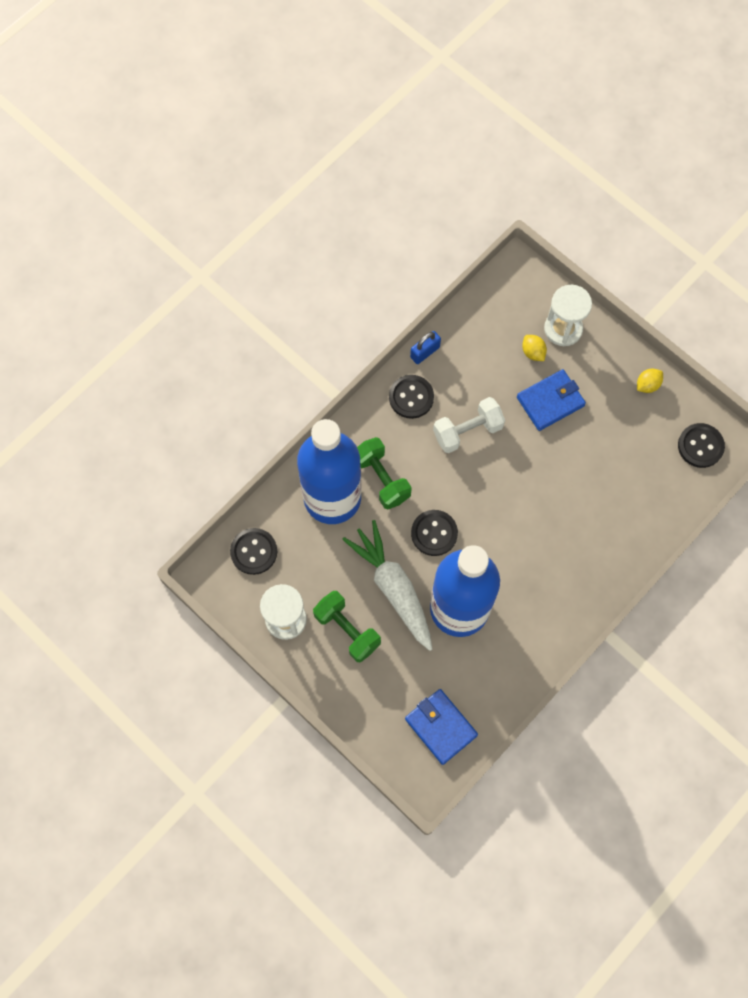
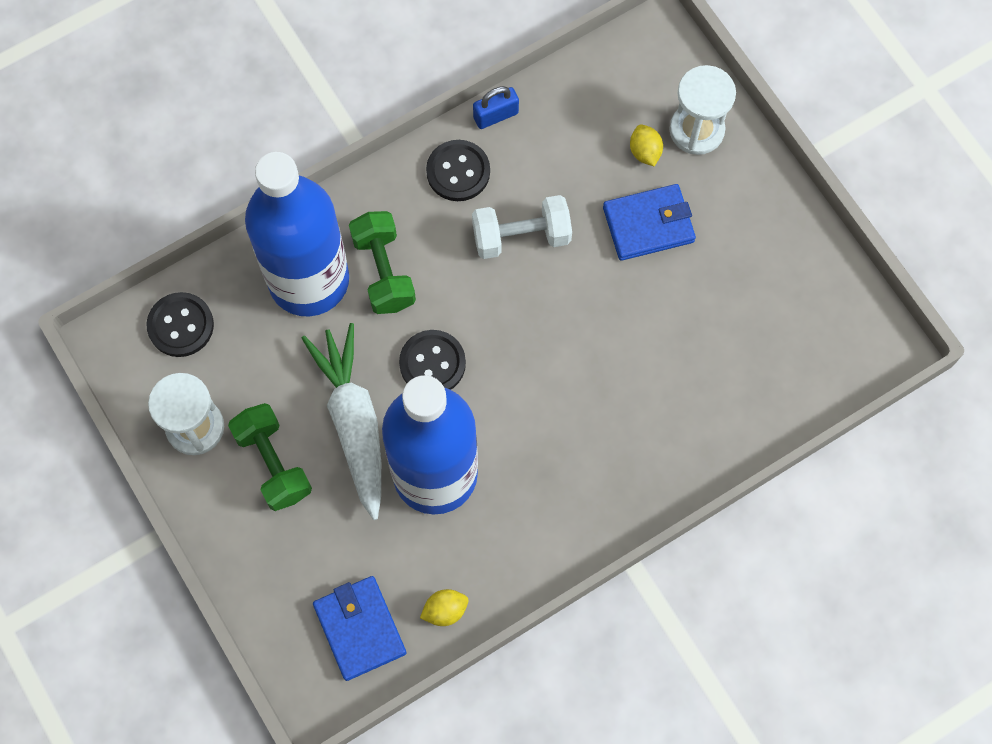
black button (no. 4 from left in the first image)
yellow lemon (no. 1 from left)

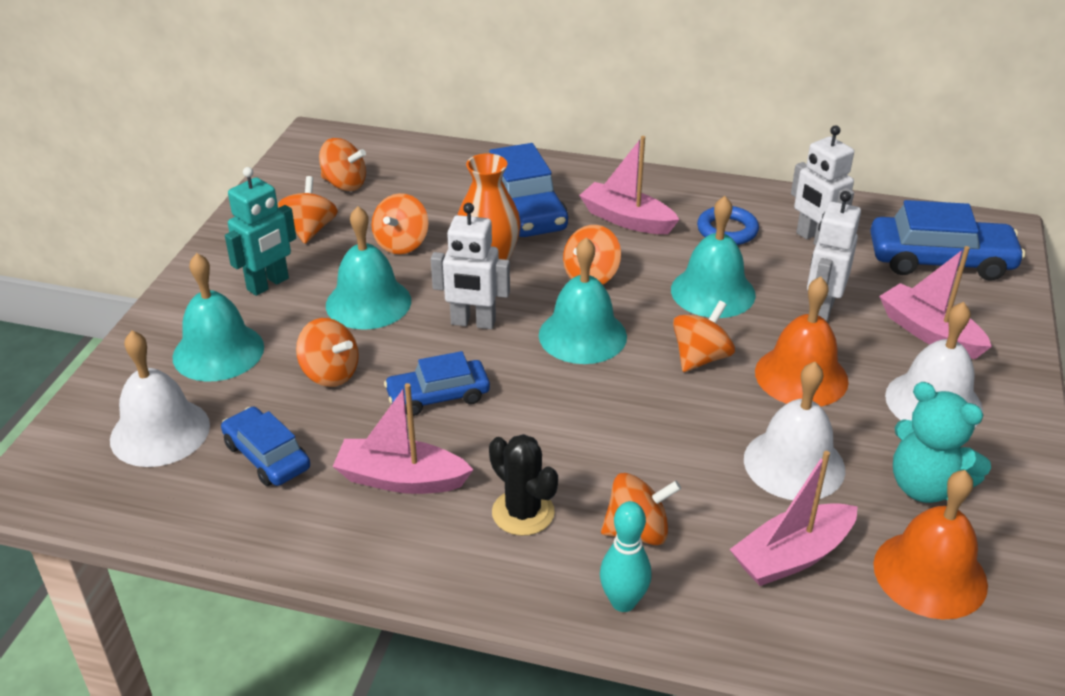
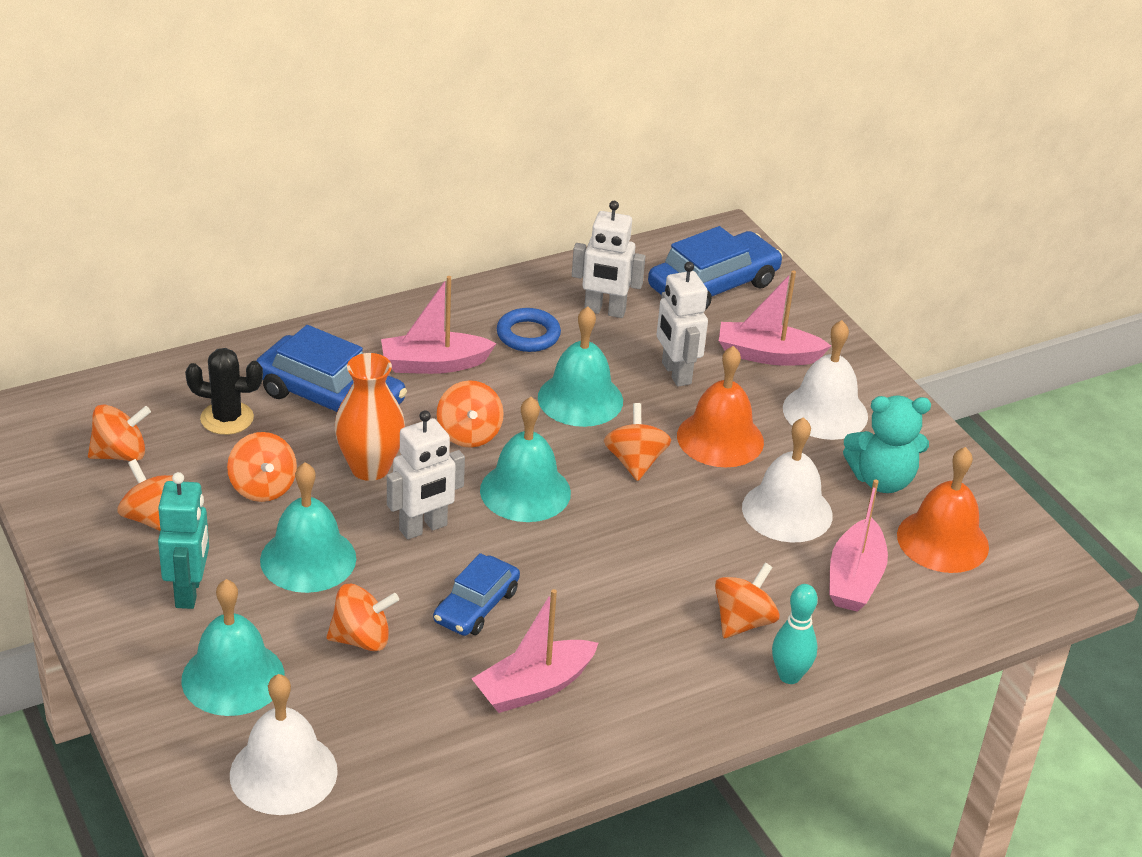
blue car (no. 1 from left in the first image)
black cactus

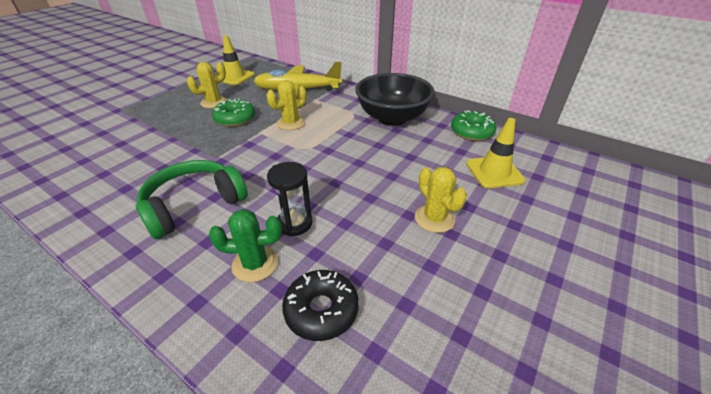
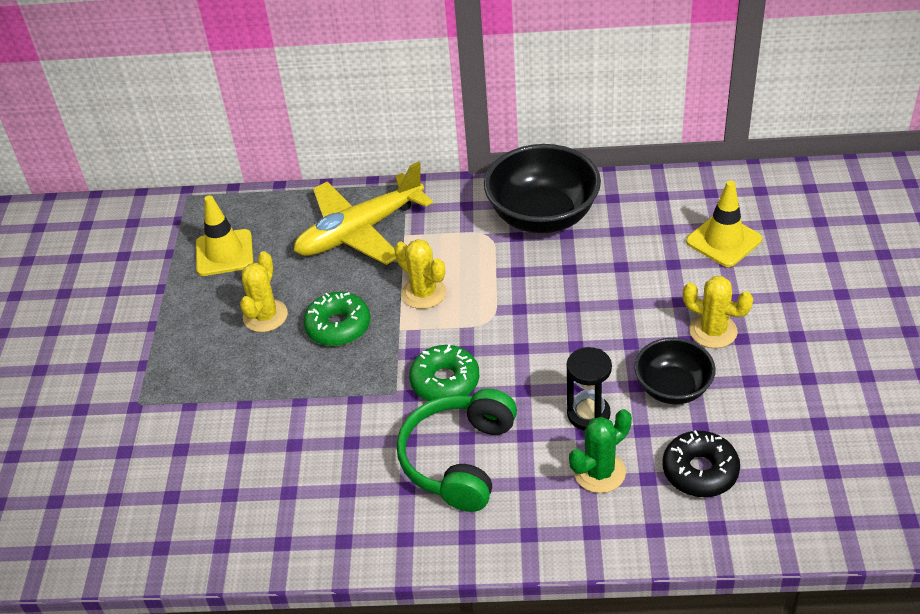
black bowl (no. 2 from left)
green donut (no. 2 from left)
yellow cactus (no. 2 from left)

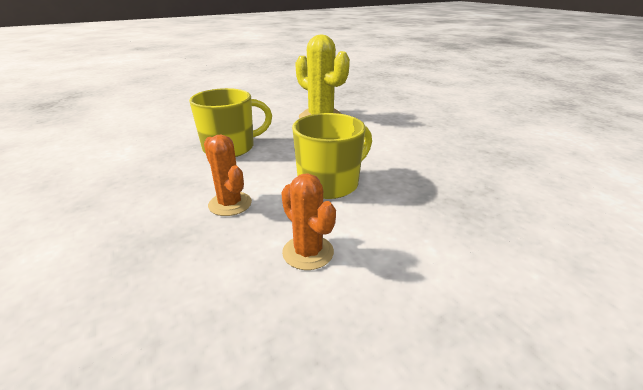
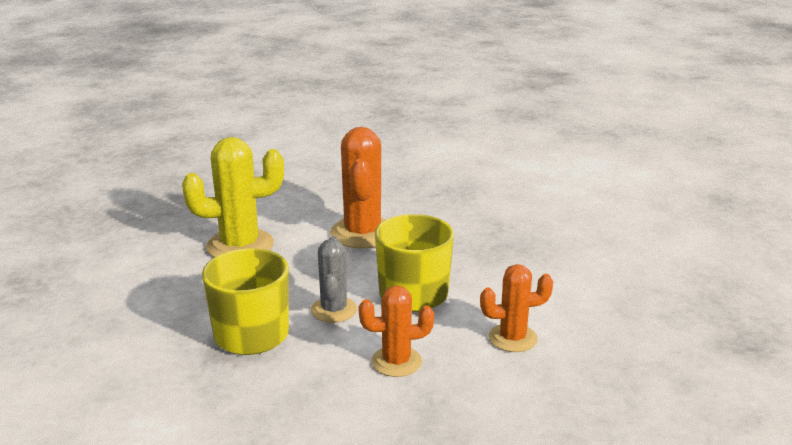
grey cactus
orange cactus (no. 1 from left)

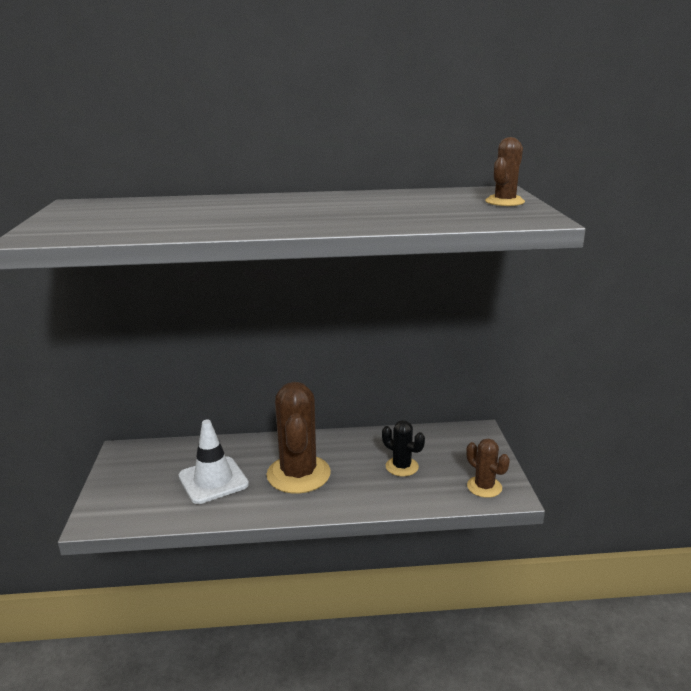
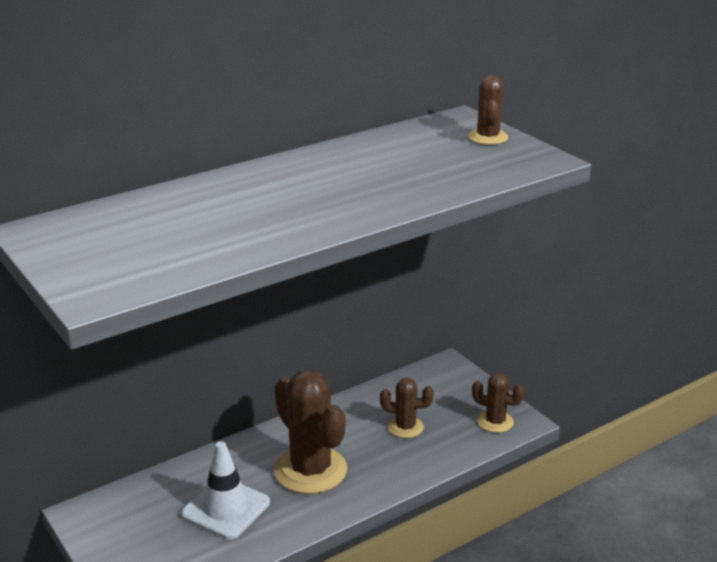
brown cactus (no. 2 from left)

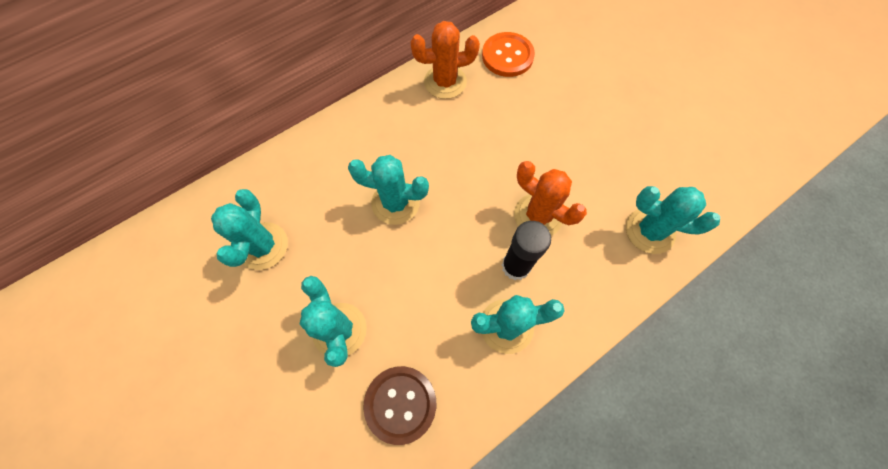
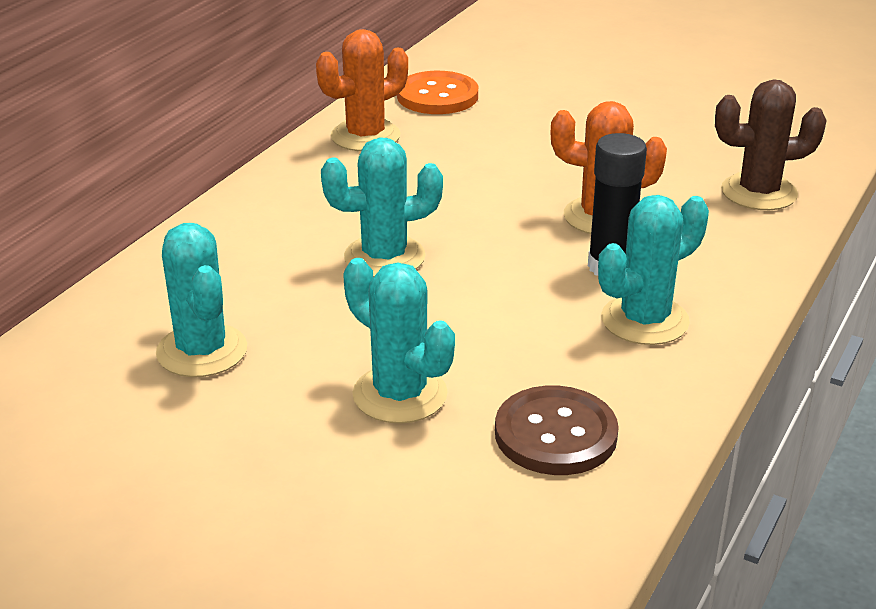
brown cactus

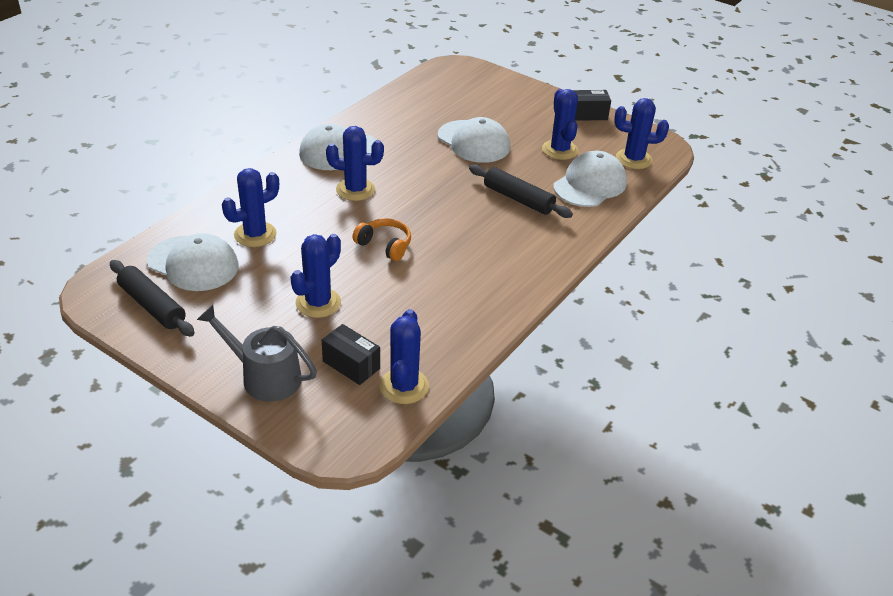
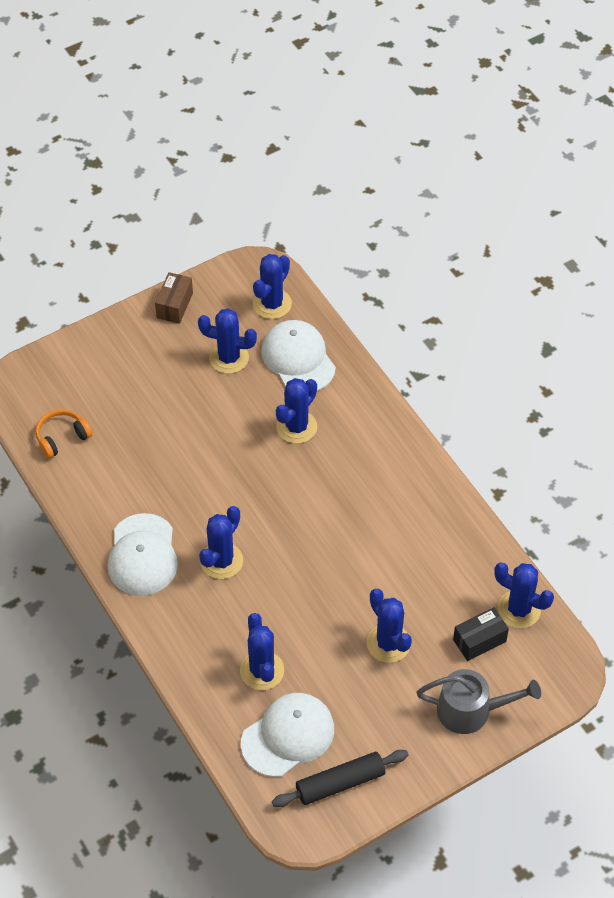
white cap (no. 3 from left in the first image)
orange headphones
blue cactus (no. 5 from left)
brown box
grey watering can

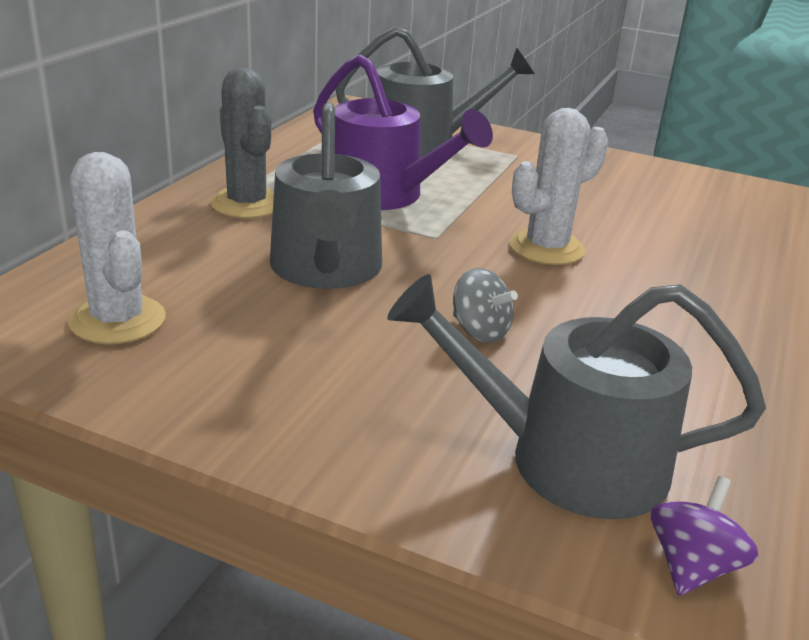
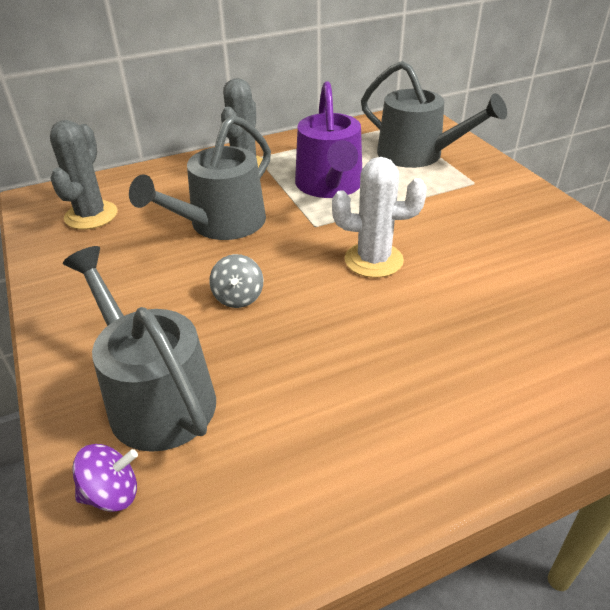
grey cactus (no. 1 from left)

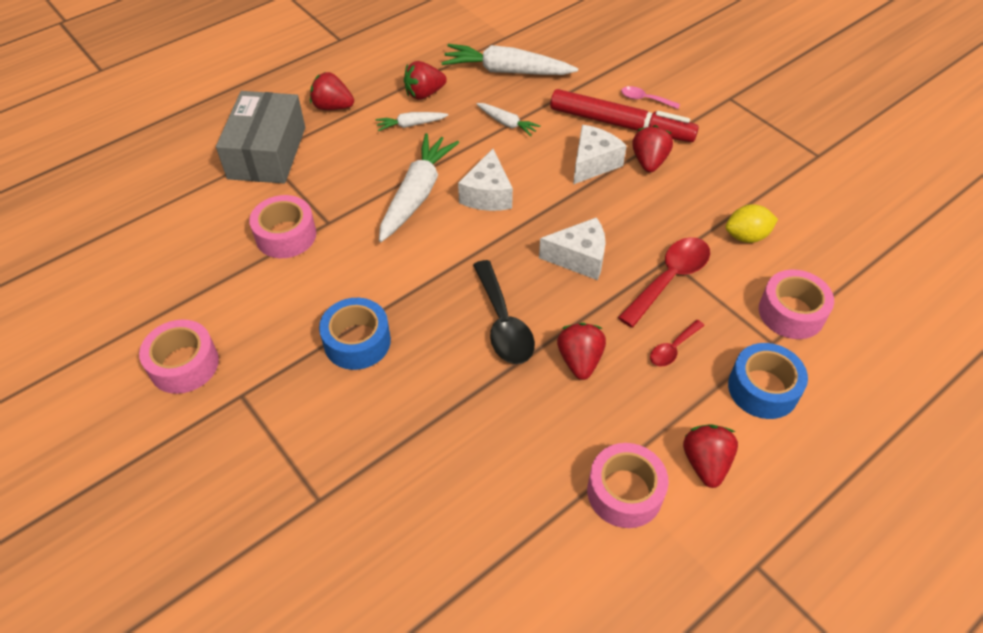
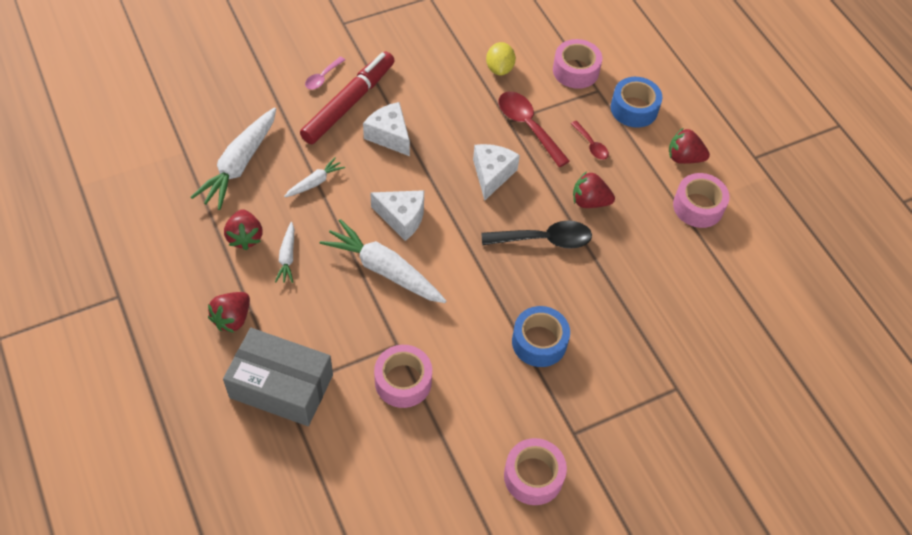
red strawberry (no. 4 from left in the first image)

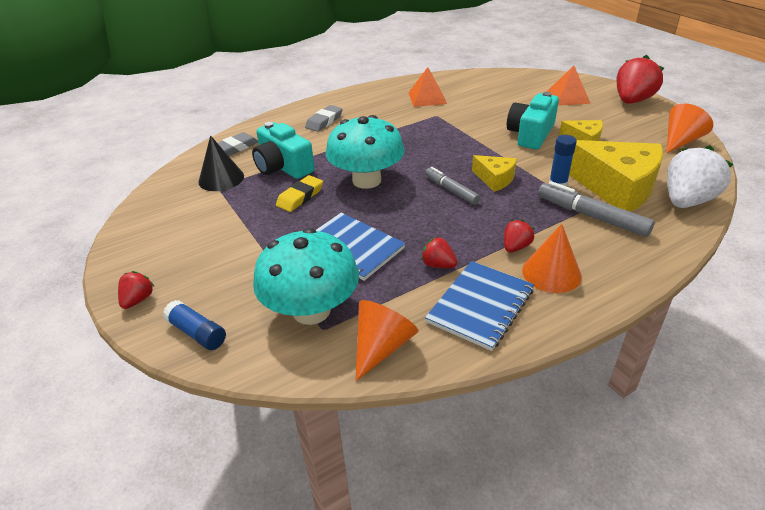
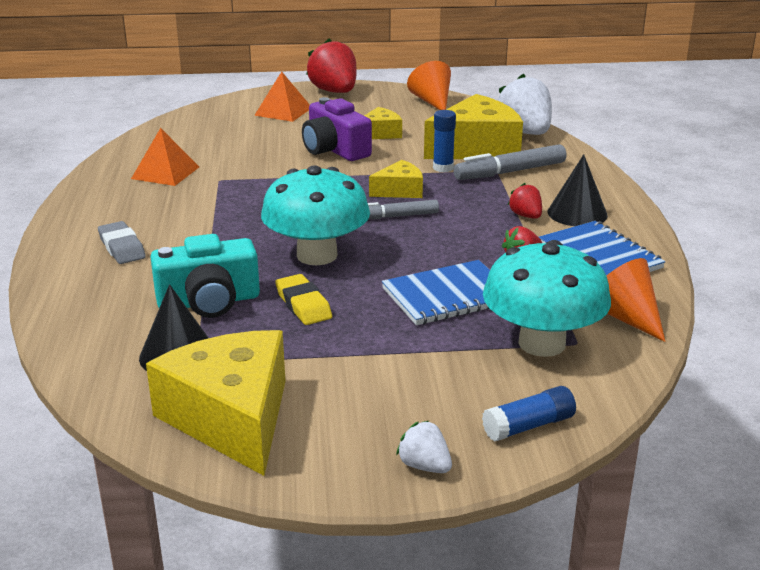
grey eraser (no. 1 from left in the first image)
yellow cheese (no. 1 from left)
white strawberry (no. 1 from left)
purple camera
black cone (no. 2 from left)

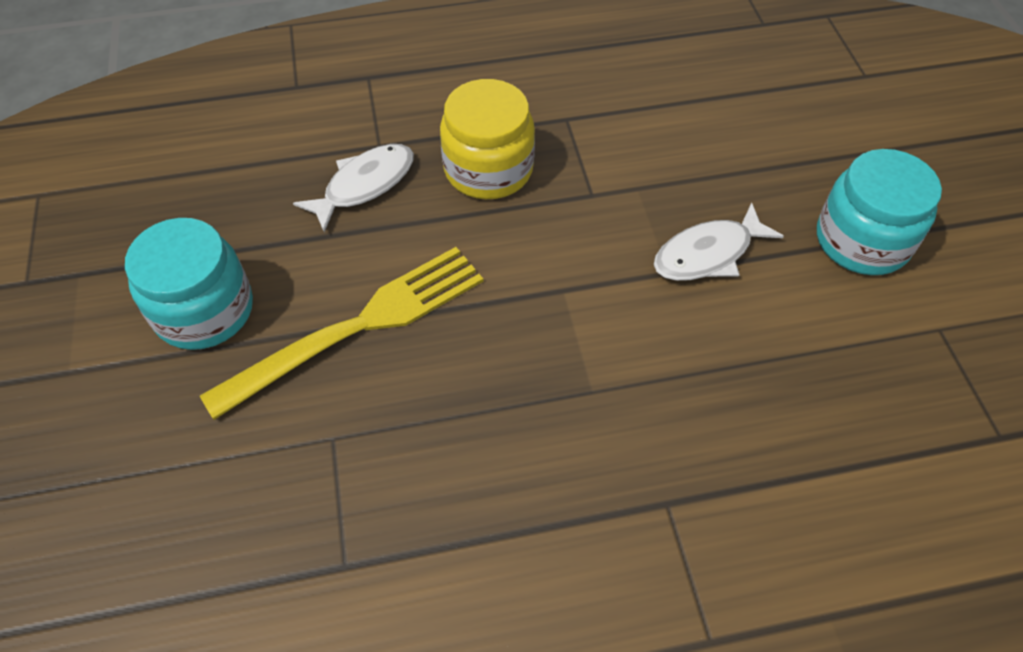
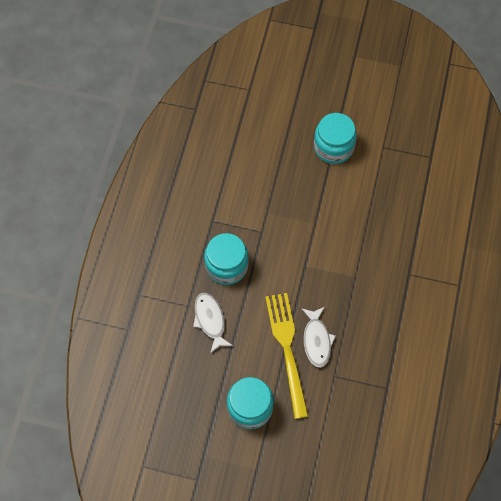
white fish (no. 2 from left)
turquoise jar (no. 1 from left)

